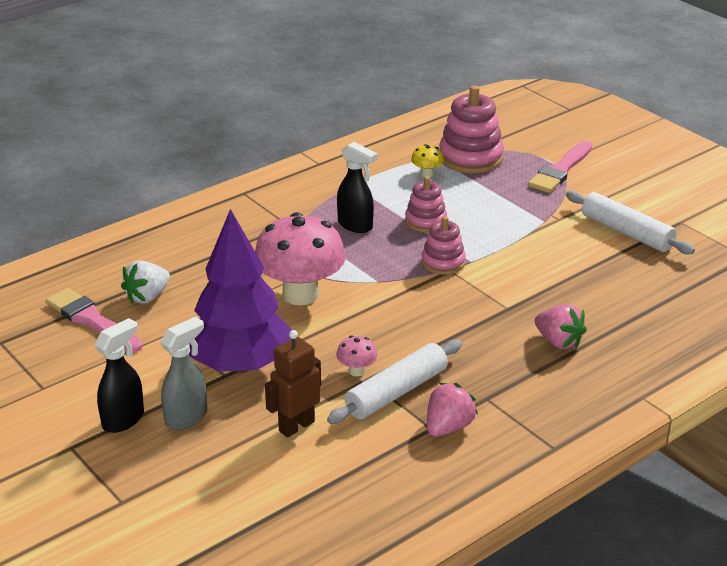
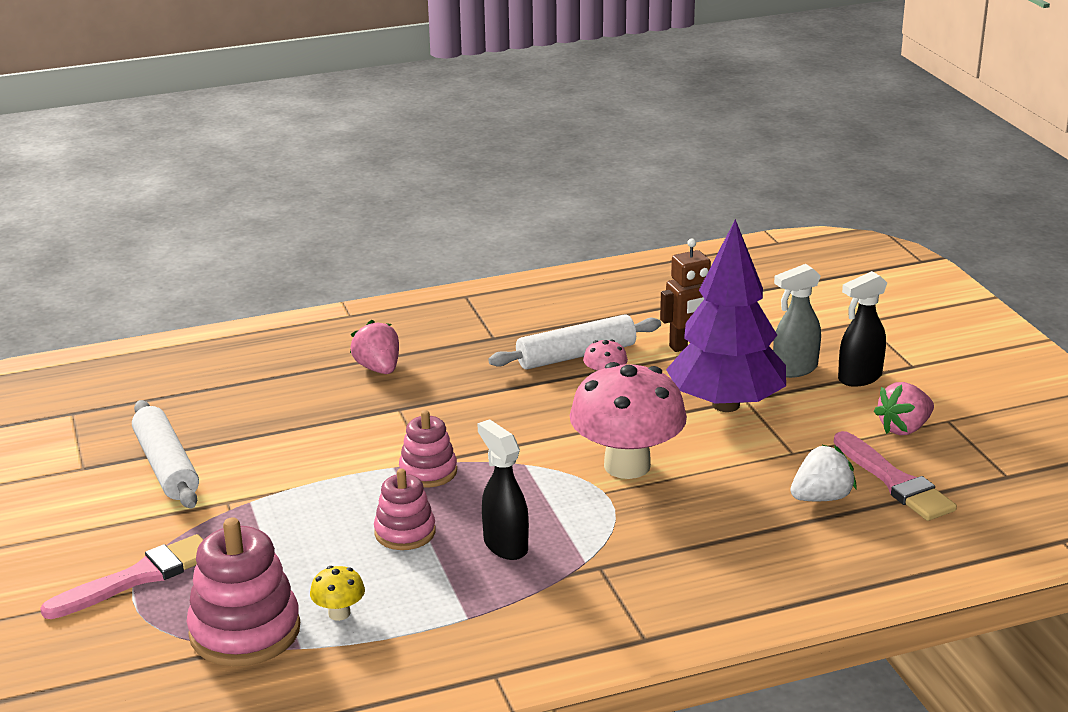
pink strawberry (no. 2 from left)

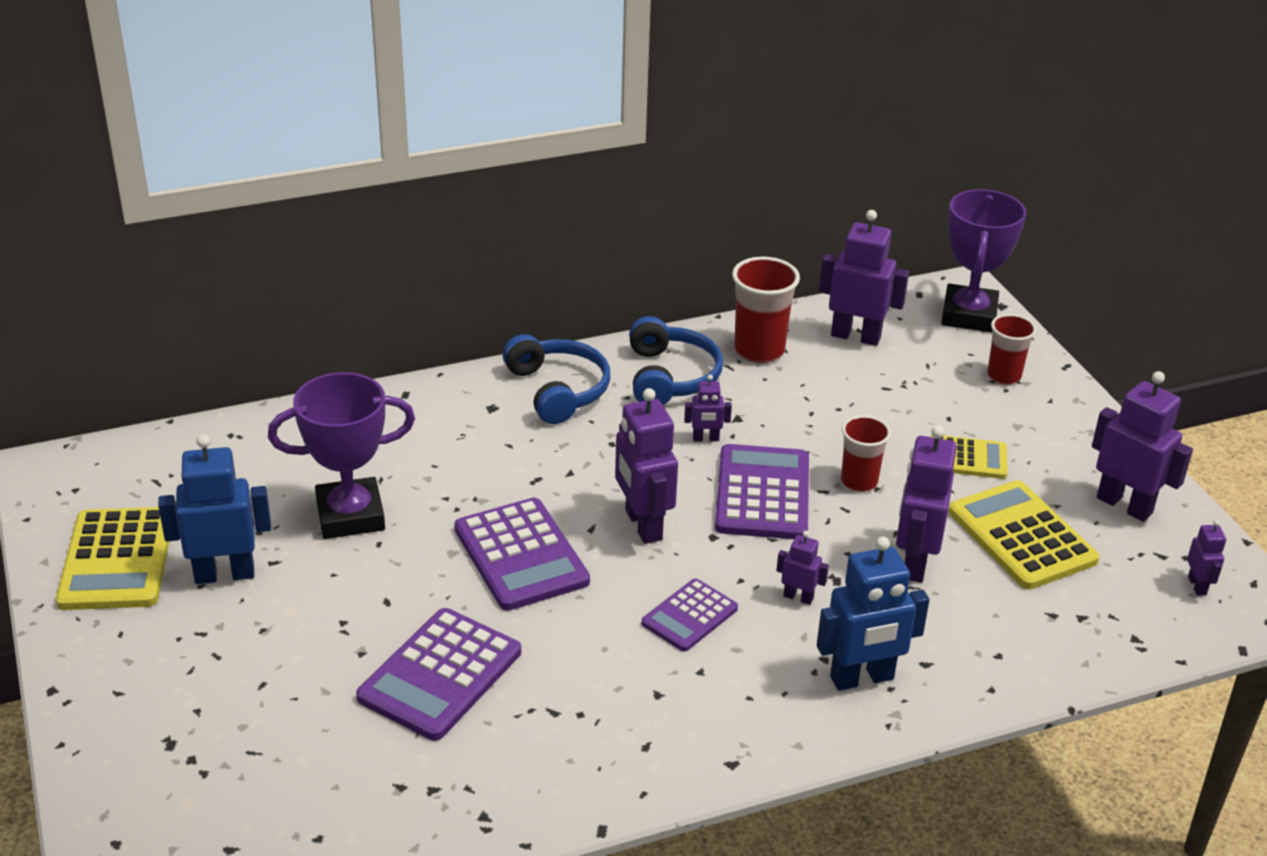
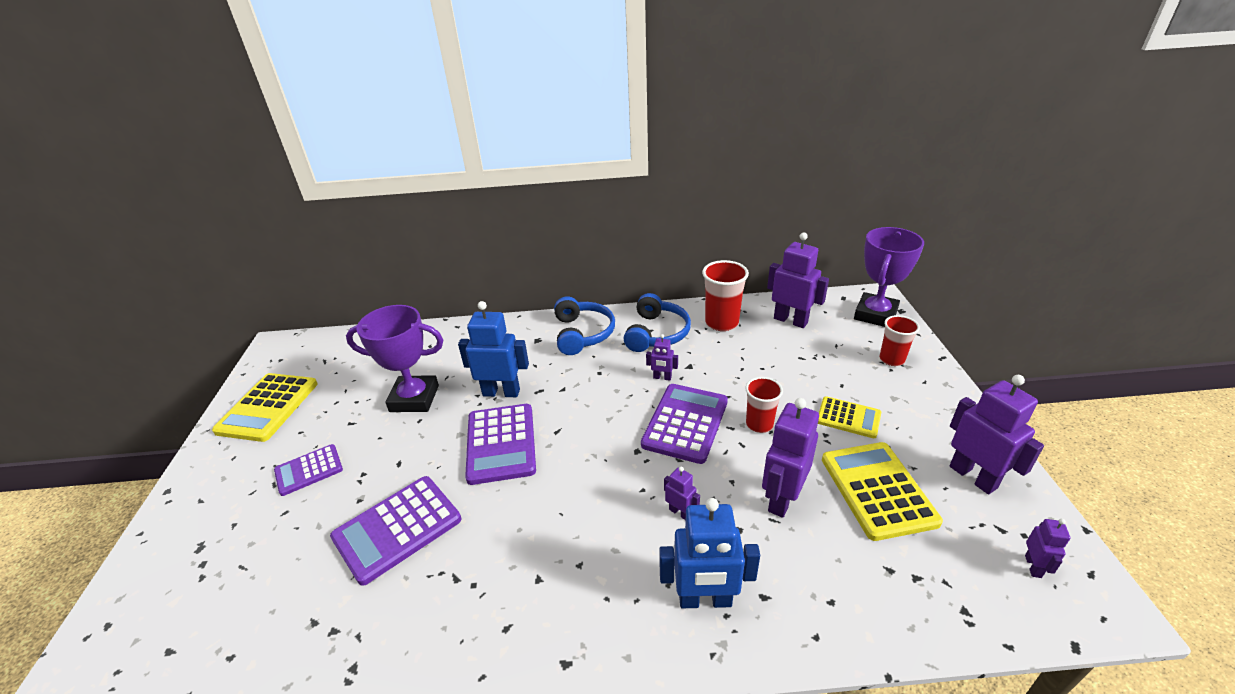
purple robot (no. 1 from left in the first image)
blue robot (no. 1 from left)
purple calculator (no. 1 from left)

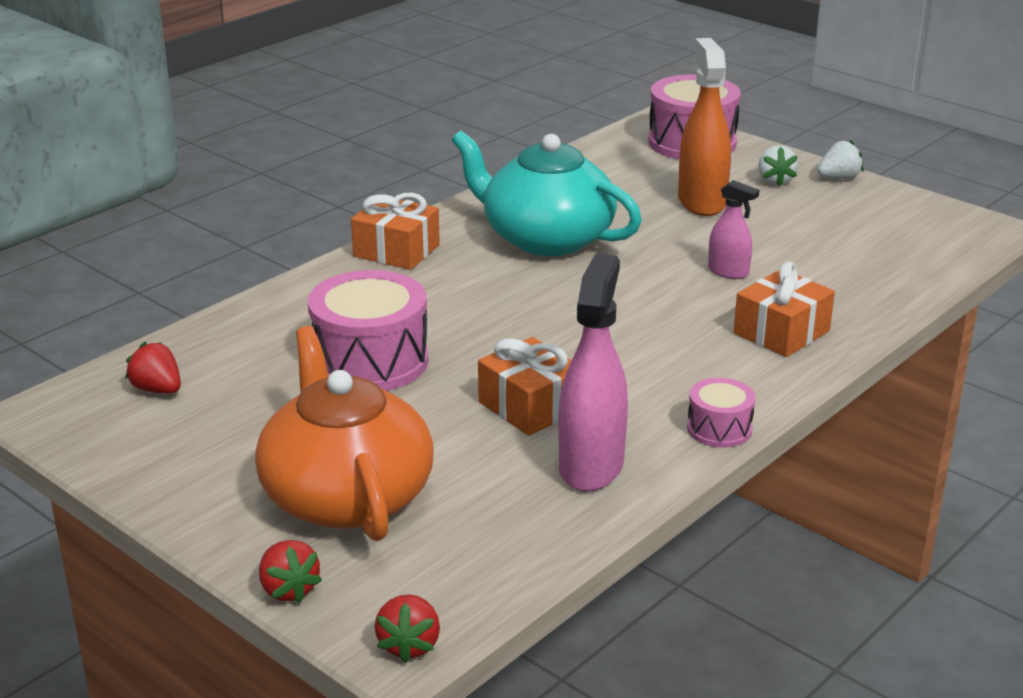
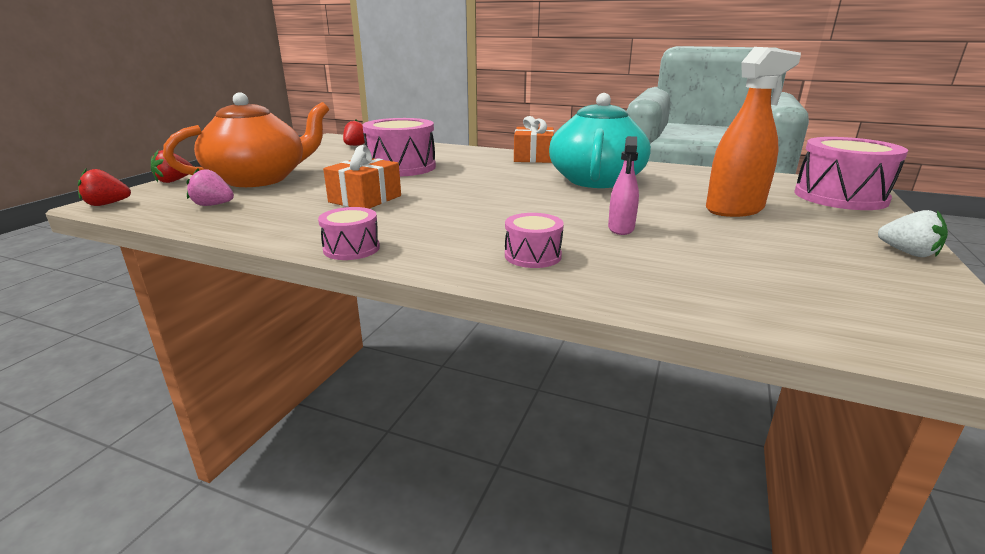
pink spray bottle (no. 1 from left in the first image)
white strawberry (no. 1 from left in the first image)
pink strawberry
pink drum (no. 3 from left)

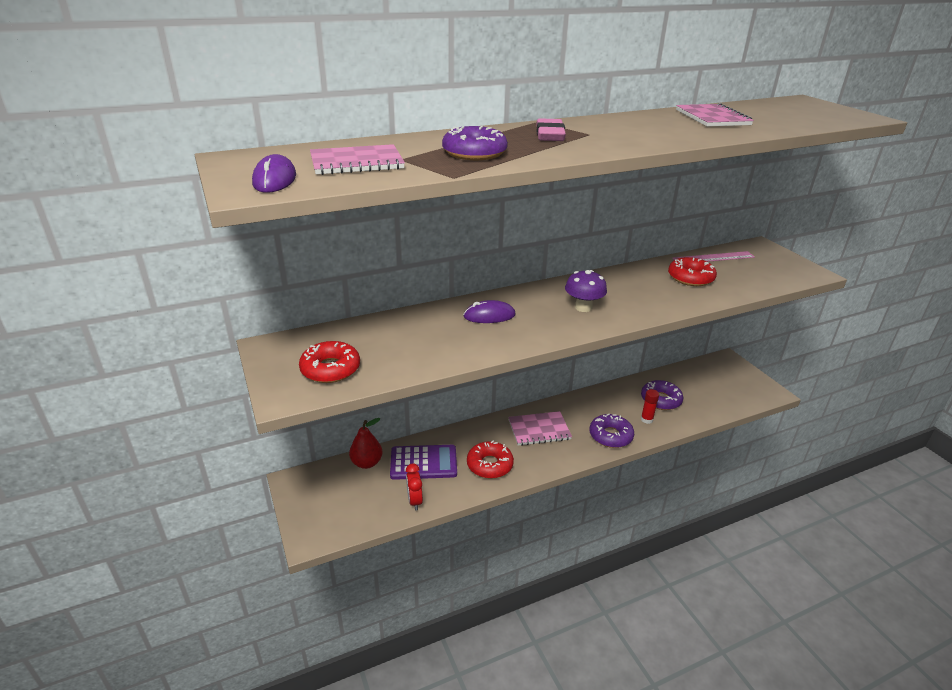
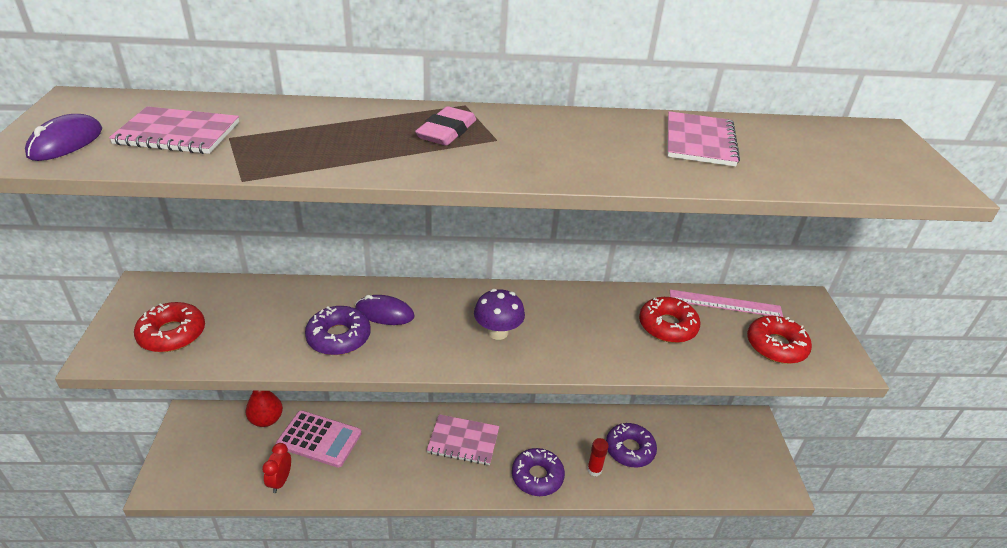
purple donut (no. 1 from left)
red donut (no. 3 from left)
pink calculator

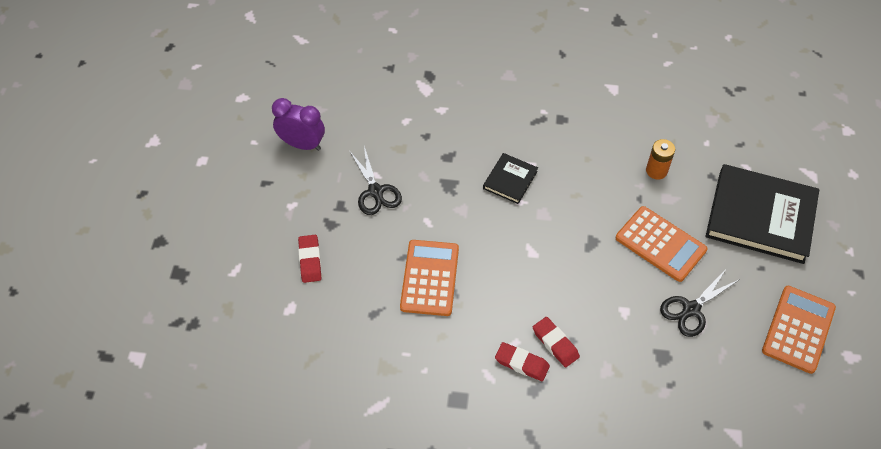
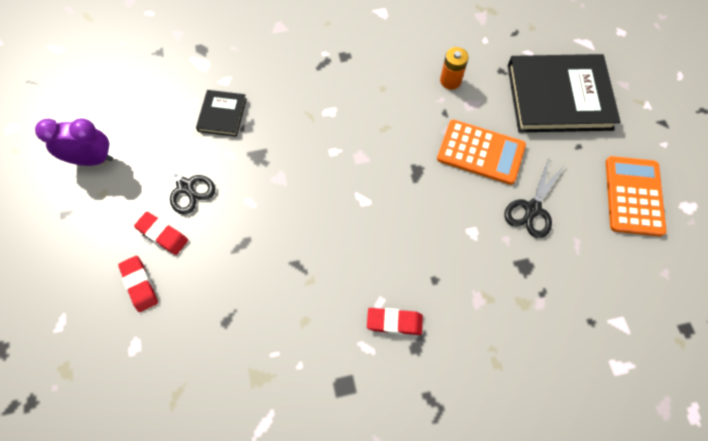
orange calculator (no. 1 from left in the first image)
black book (no. 1 from left)
red eraser (no. 2 from left)

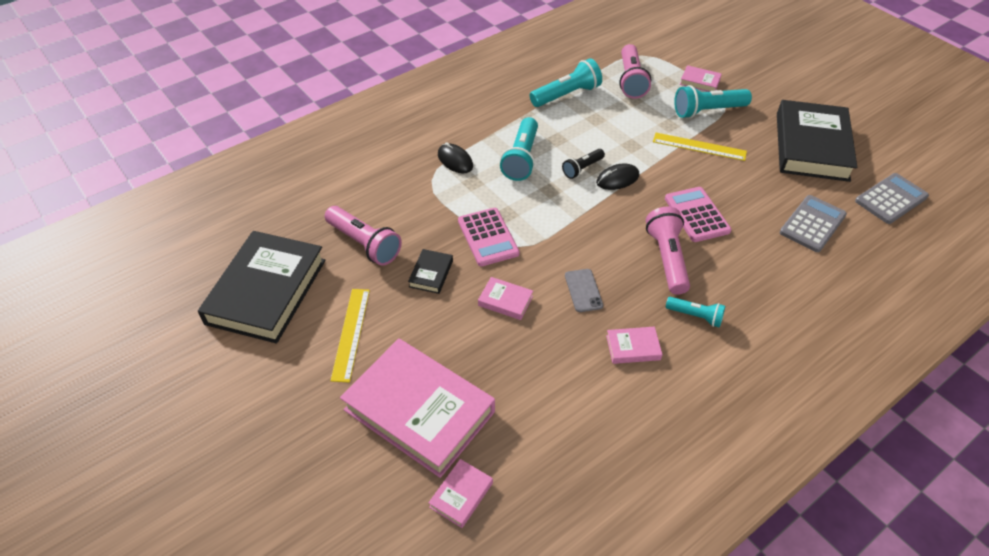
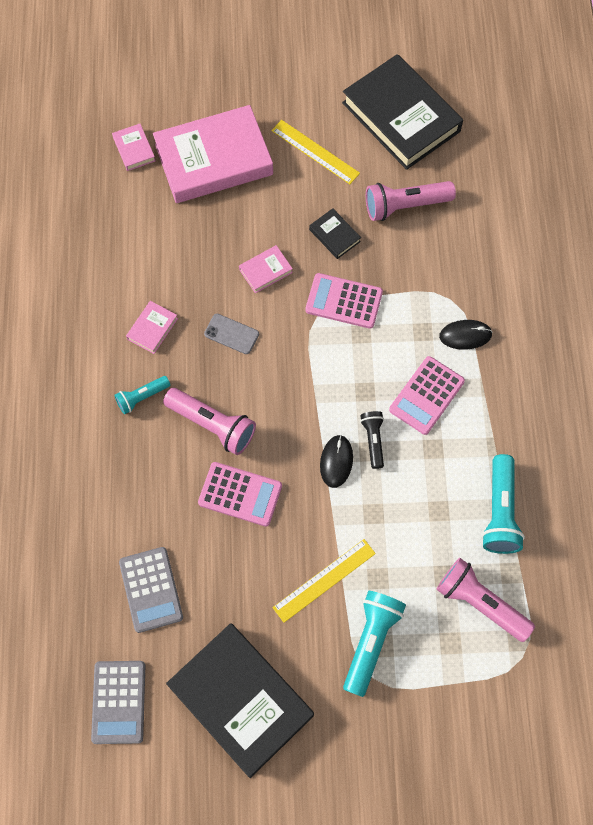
pink book (no. 5 from left in the first image)
pink calculator (no. 3 from left)

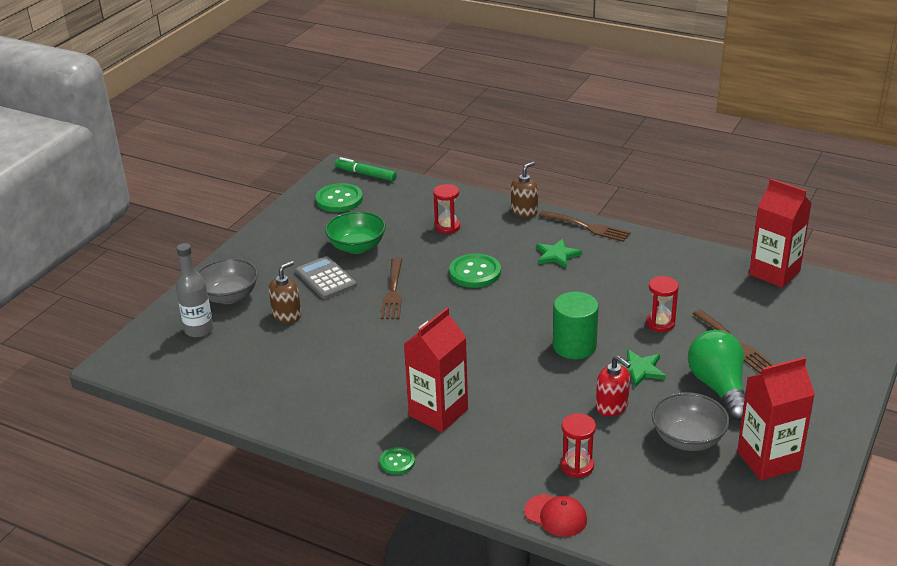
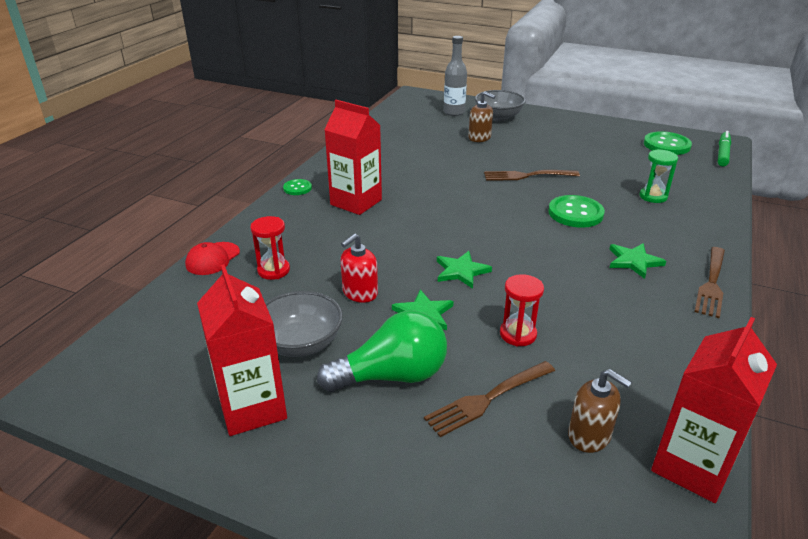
grey calculator
green bowl
brown soap dispenser (no. 2 from left)
green star (no. 2 from left)
green hourglass

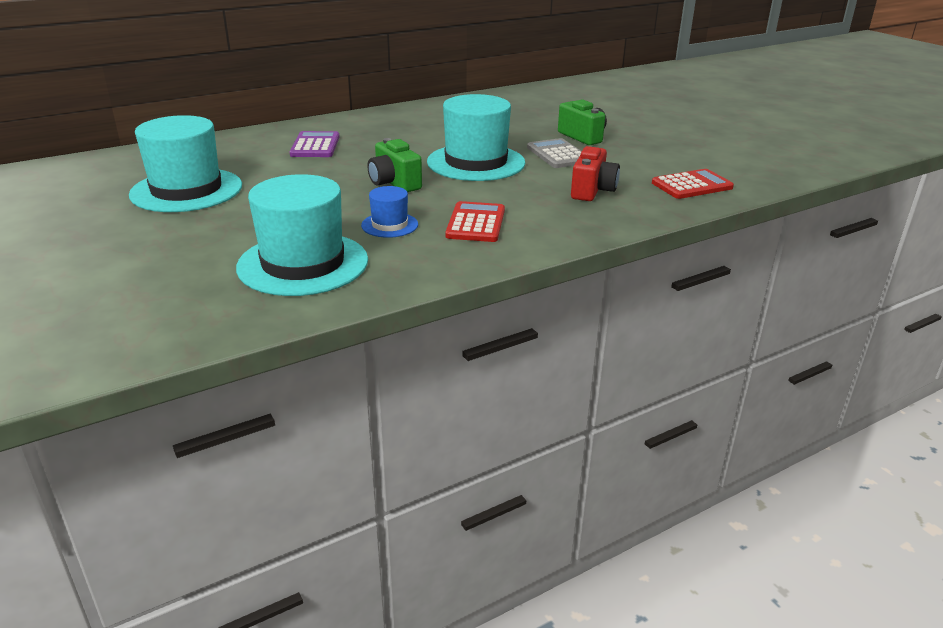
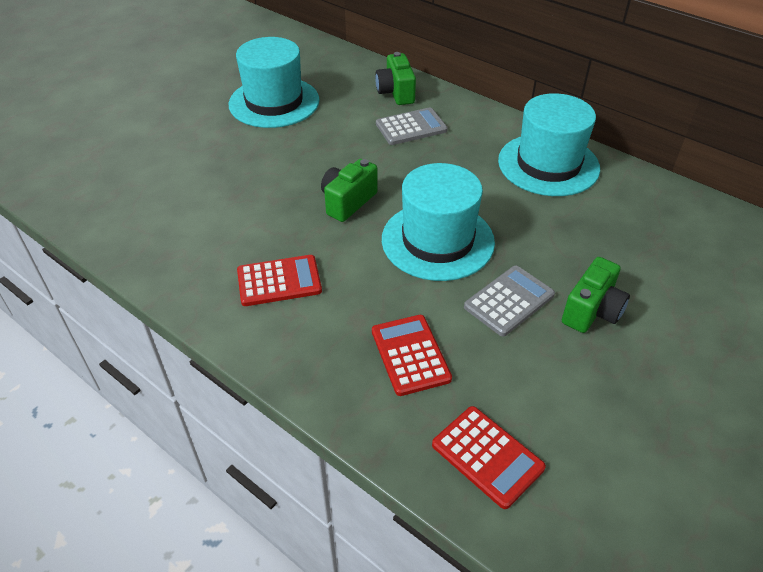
blue hat
green camera (no. 2 from left)
turquoise hat (no. 3 from left)
red calculator (no. 2 from left)
grey calculator (no. 1 from left)

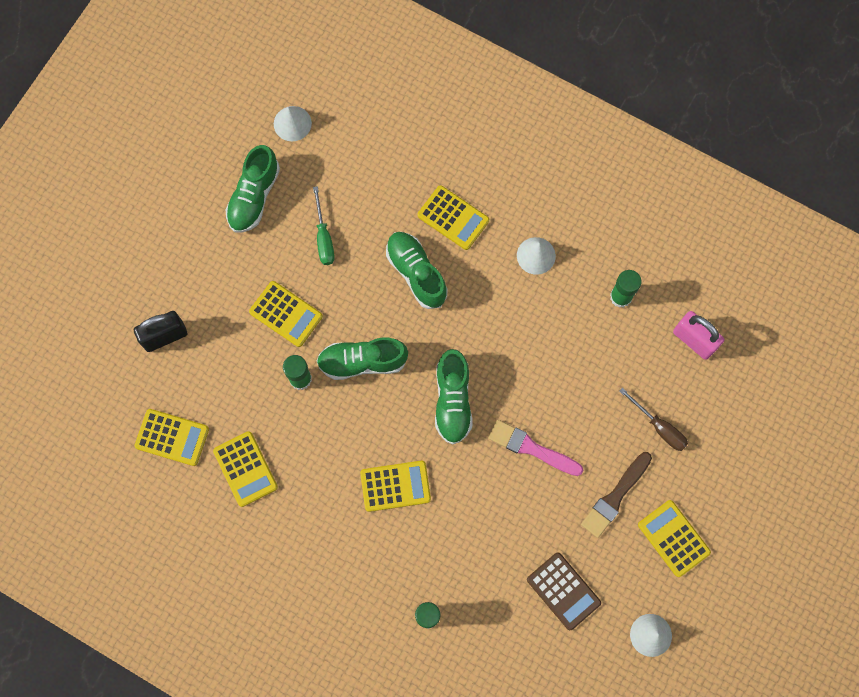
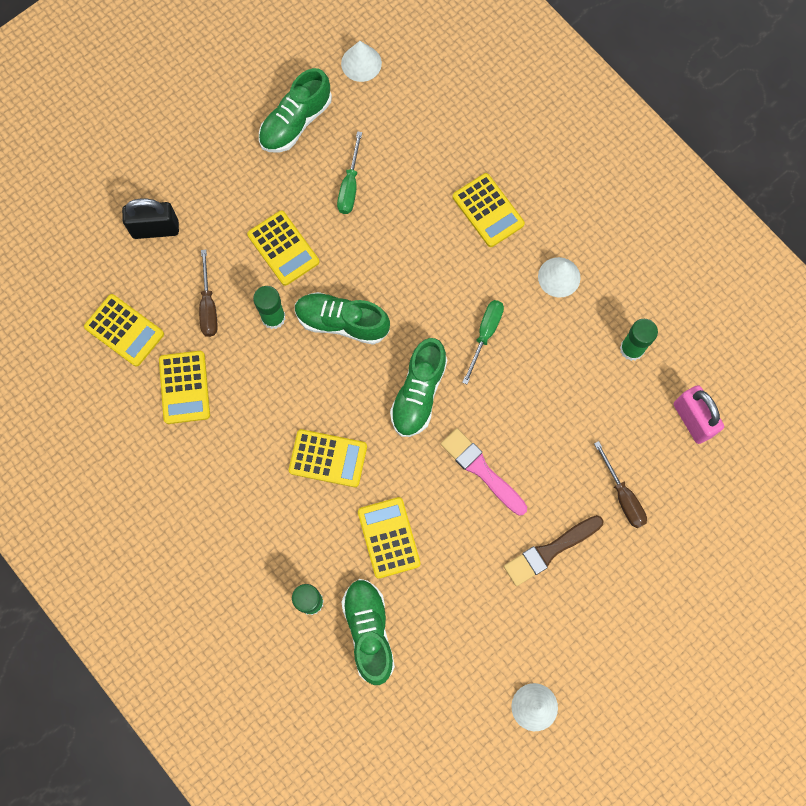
brown calculator
brown screwdriver (no. 1 from left)
green screwdriver (no. 2 from left)
green shoe (no. 3 from left)
yellow calculator (no. 5 from left)

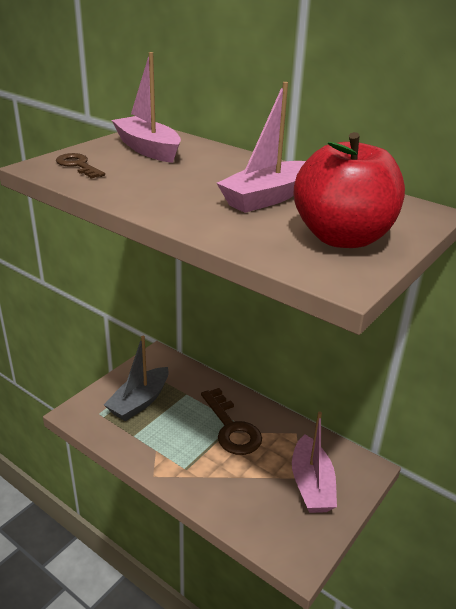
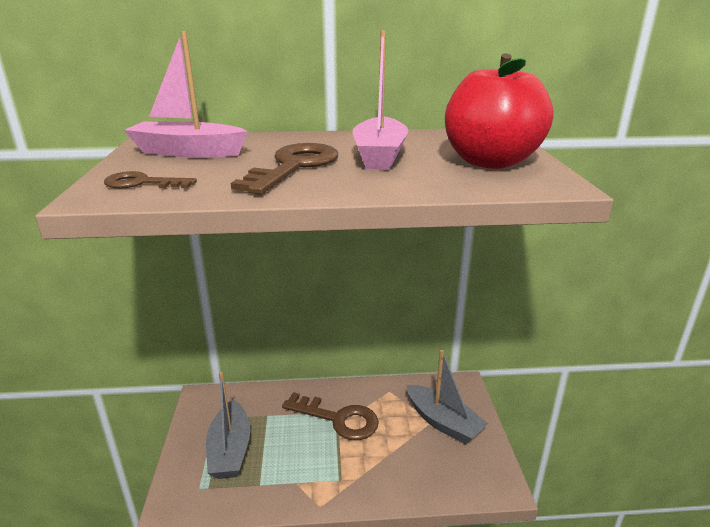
brown key (no. 2 from left)
grey boat (no. 2 from left)

